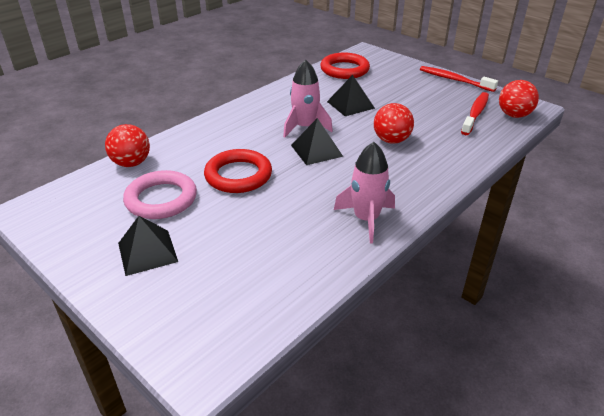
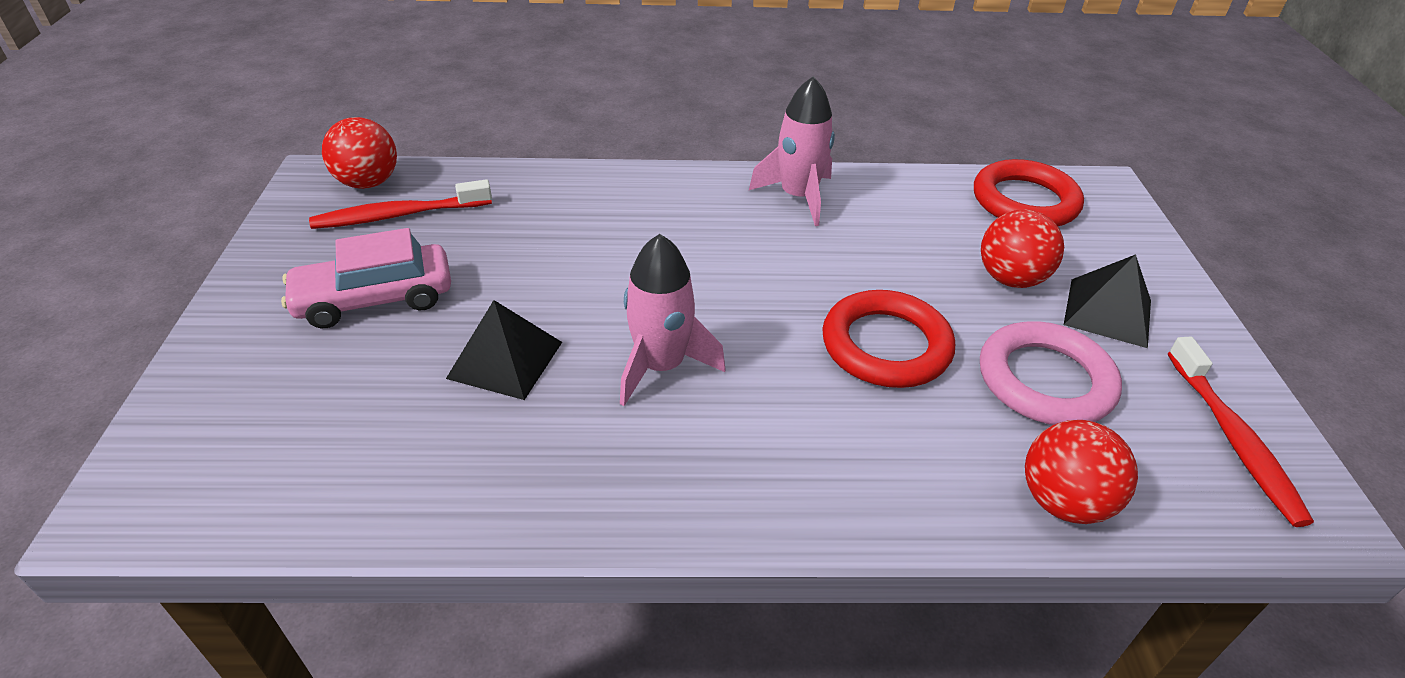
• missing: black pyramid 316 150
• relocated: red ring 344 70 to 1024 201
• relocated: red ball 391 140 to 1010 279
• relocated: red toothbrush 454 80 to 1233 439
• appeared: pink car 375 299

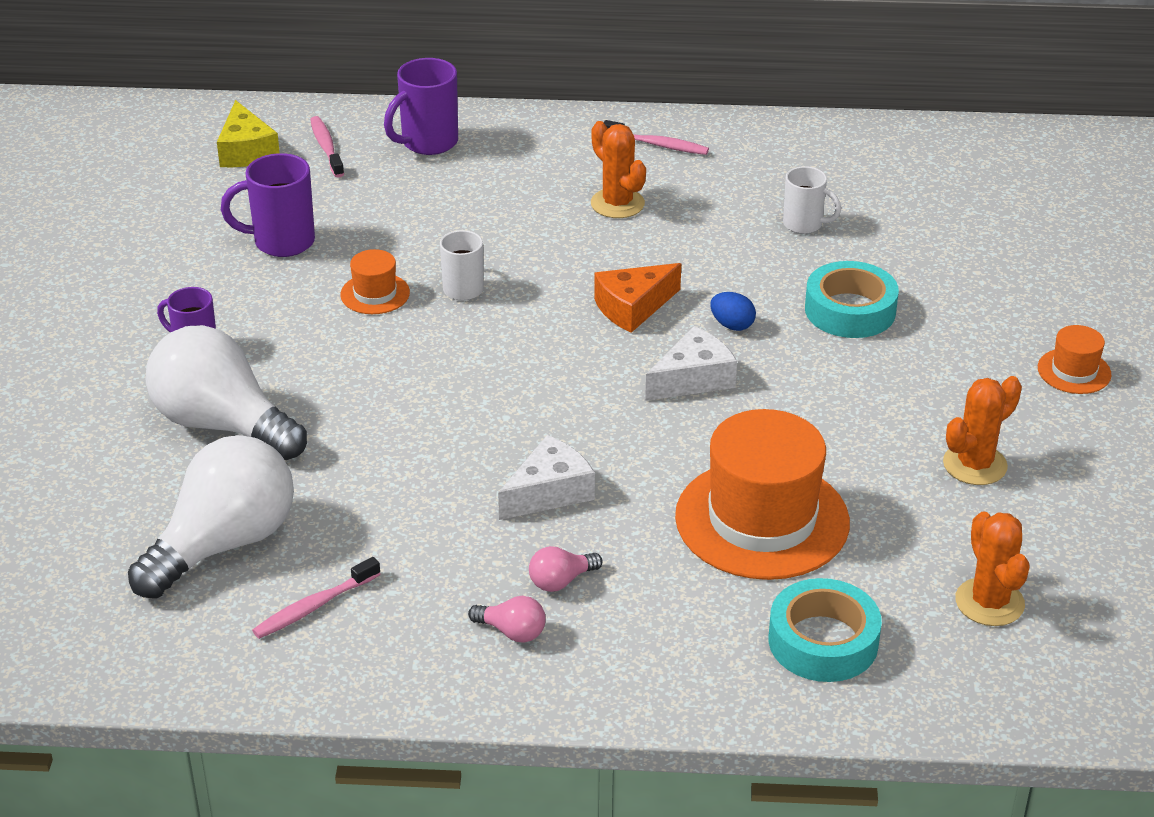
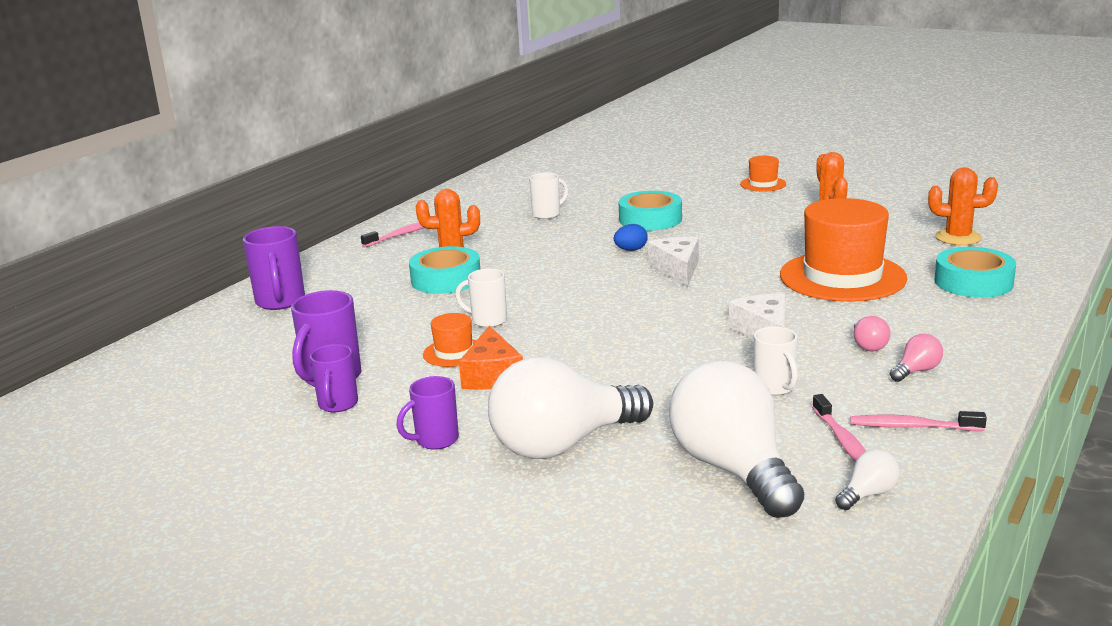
• missing: yellow cheese 246 151
• relocated: pink toothbrush 326 147 to 912 427
• relocated: orange cheese 633 307 to 492 375
• appeared: purple mug 338 405
• appeared: turquoise tape 446 279
• appeared: white mug 775 388
• appeared: white light bulb 868 494

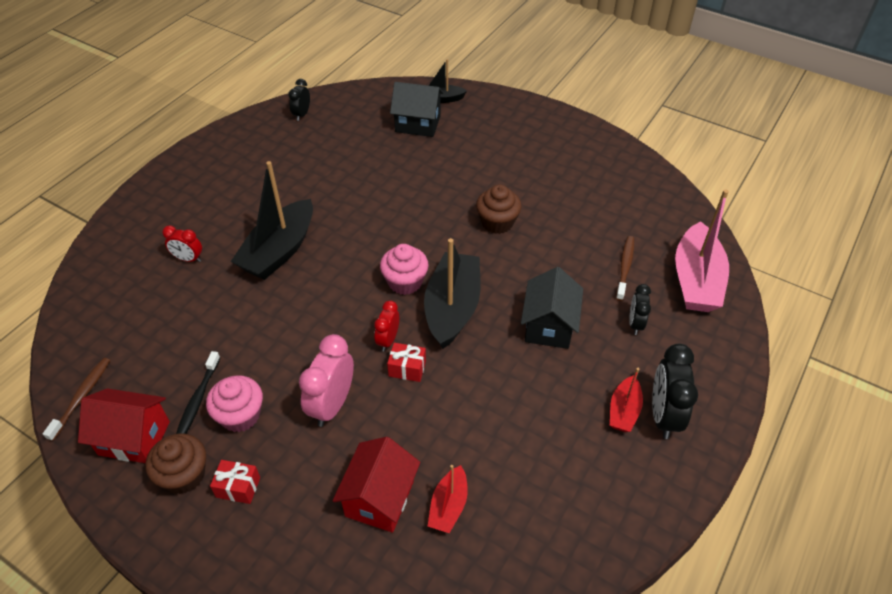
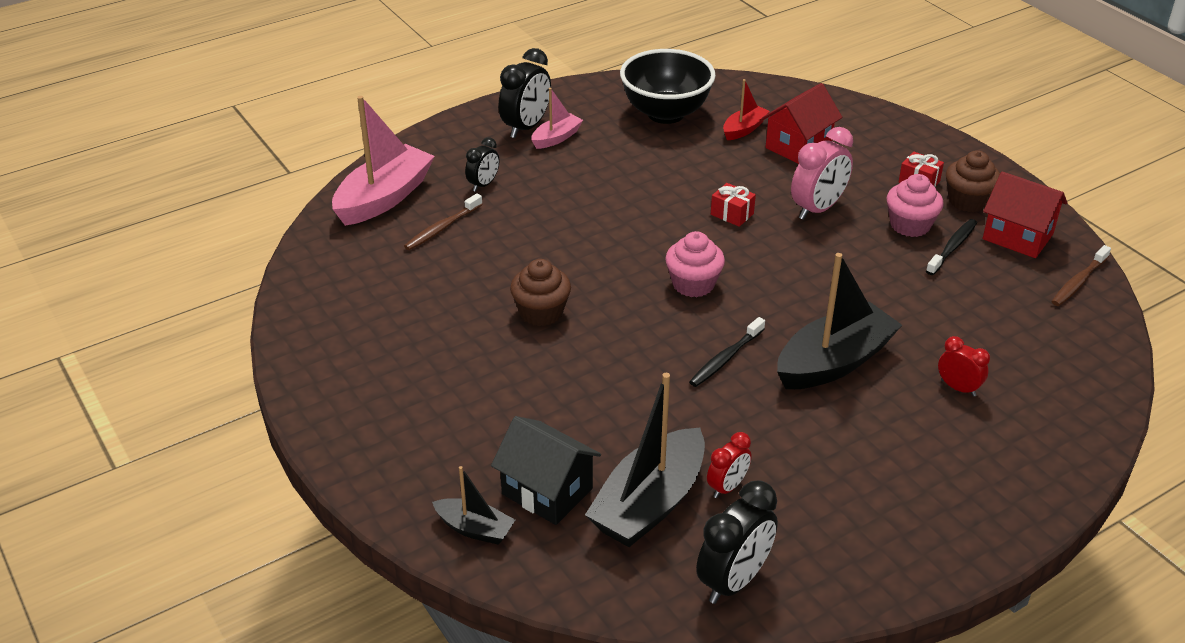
• size: black clock 302 114 = 733 581 x1.71
• relocated: red clock 388 340 to 727 487
• relocated: black boat 452 308 to 649 504
• missing: black house 549 326
• colour: red boat 623 411 to pink boat 556 138
• appeared: black bowl 666 113
• appeared: black toothbrush 725 358

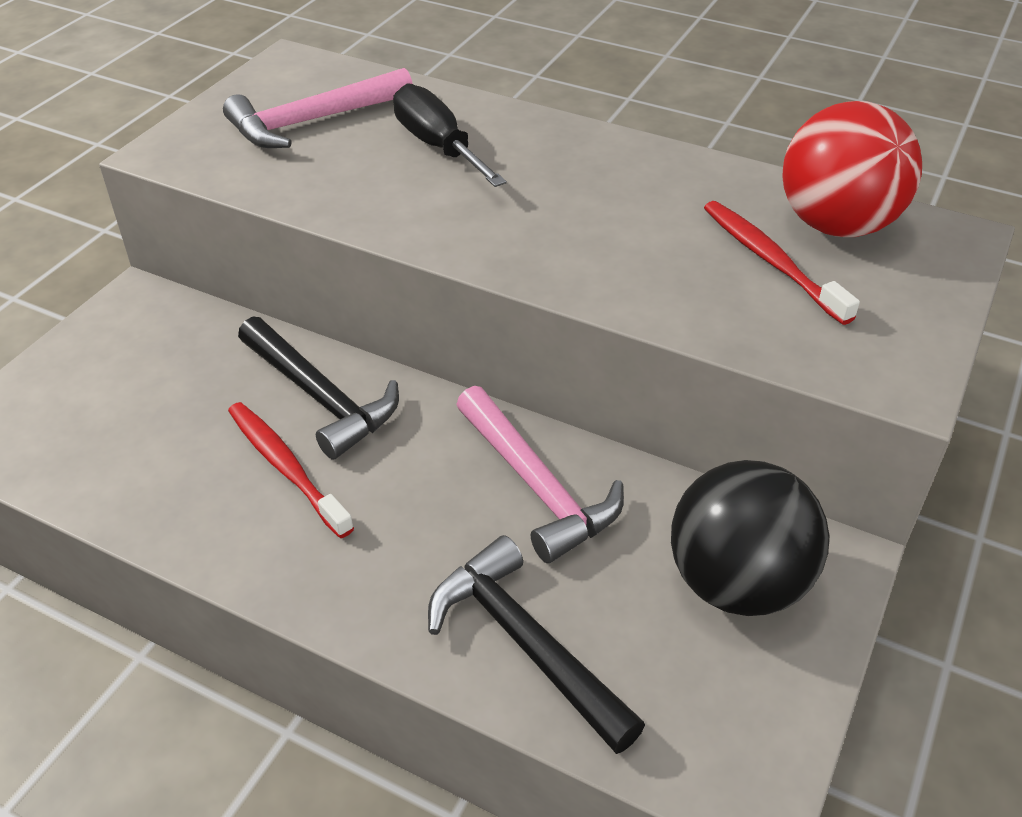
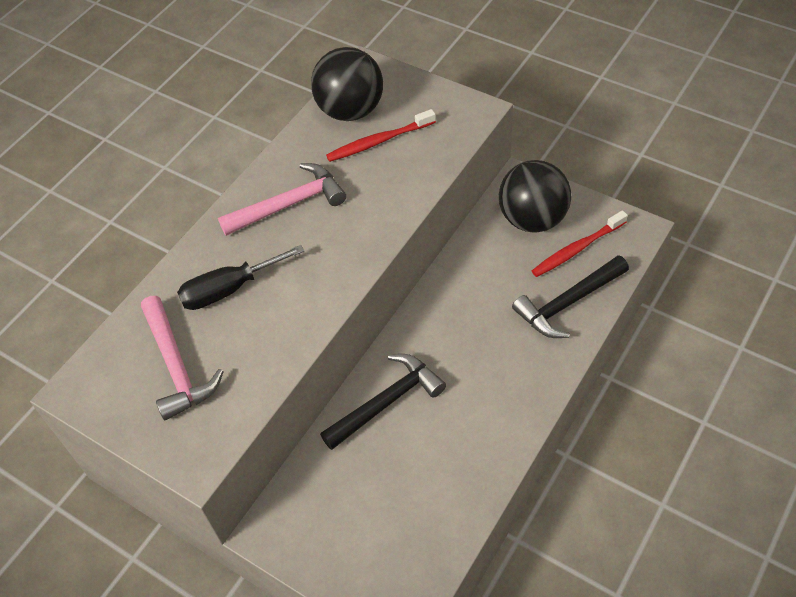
• relocated: red toothbrush 286 468 to 577 249
• relocated: pink hammer 537 486 to 289 204
• colour: red ball 836 225 to black ball 350 110

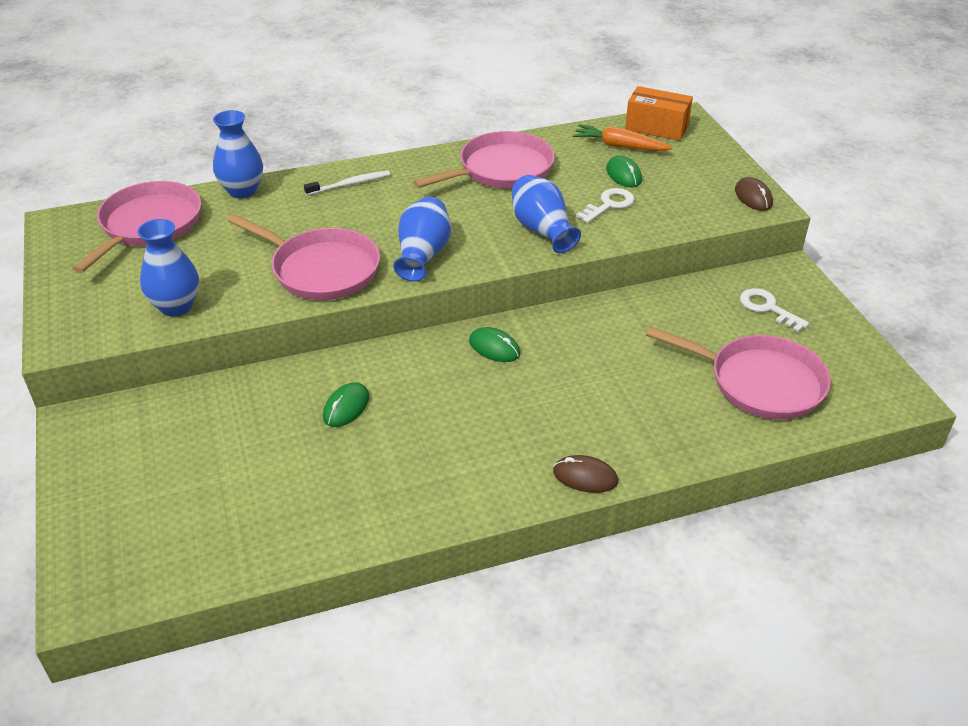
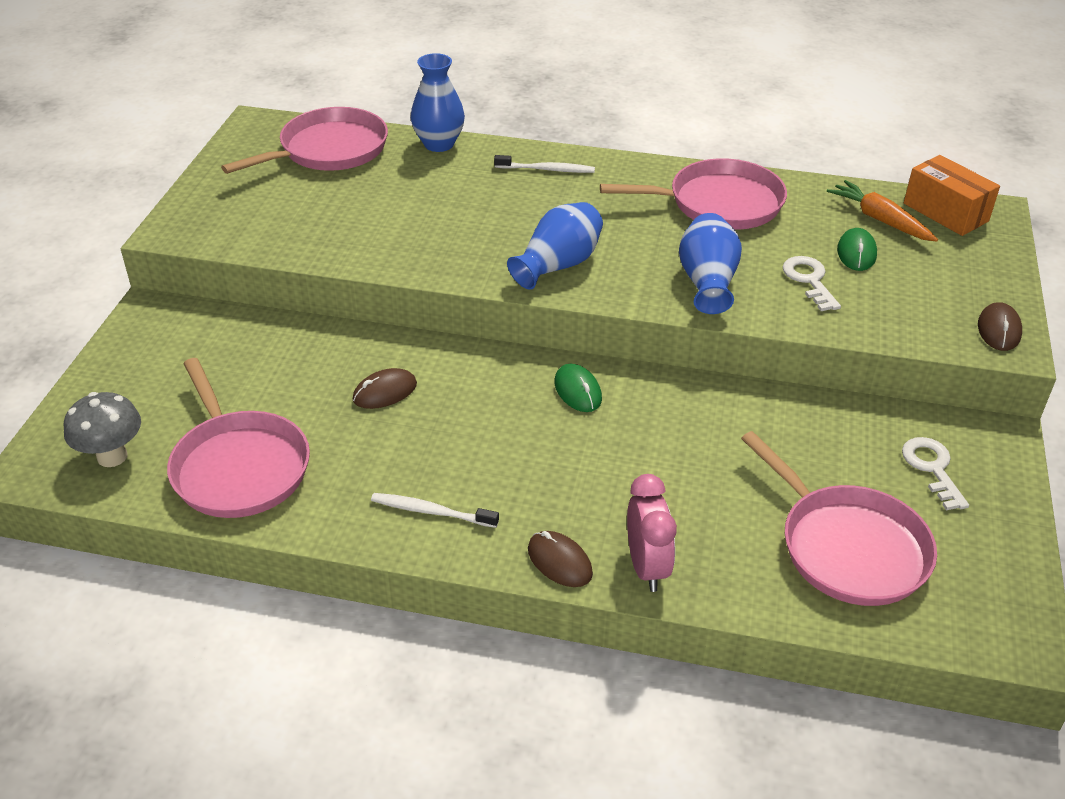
• missing: blue vase 176 306
• relocated: pink pan 321 269 to 239 467
• colour: green mouse 346 407 to brown mouse 385 392
• spun: white key 609 205 = 809 280 90 degrees counterclockwise
• appeared: grey mushroom 112 456
• appeared: white toothbrush 431 511
• appeared: pink clock 647 567

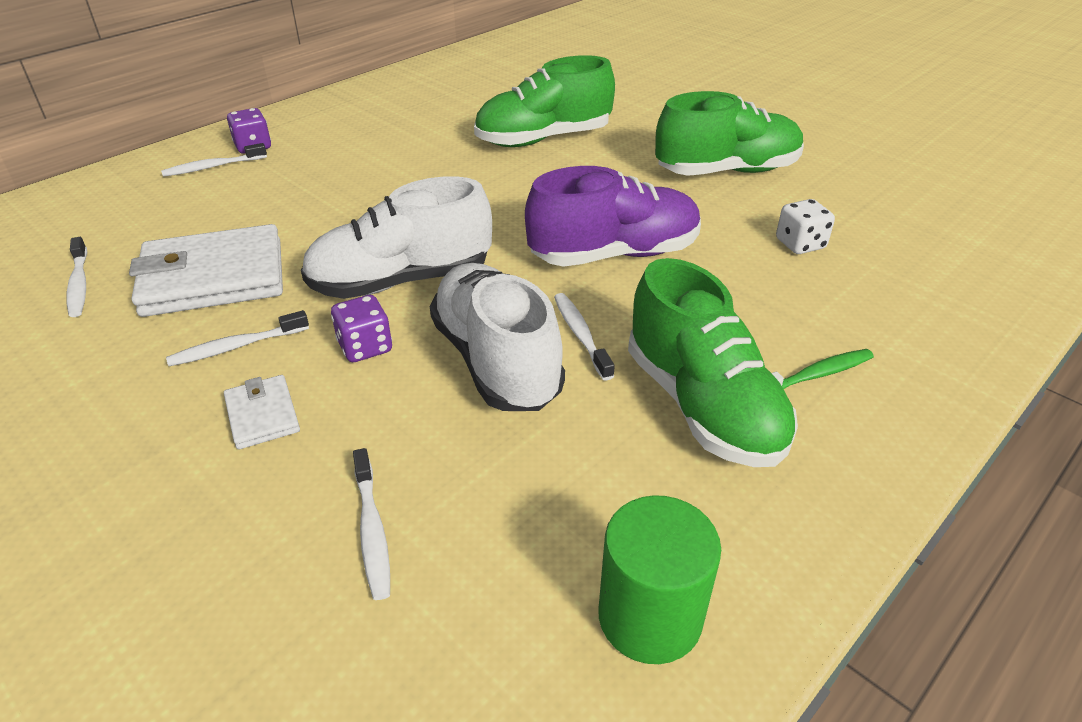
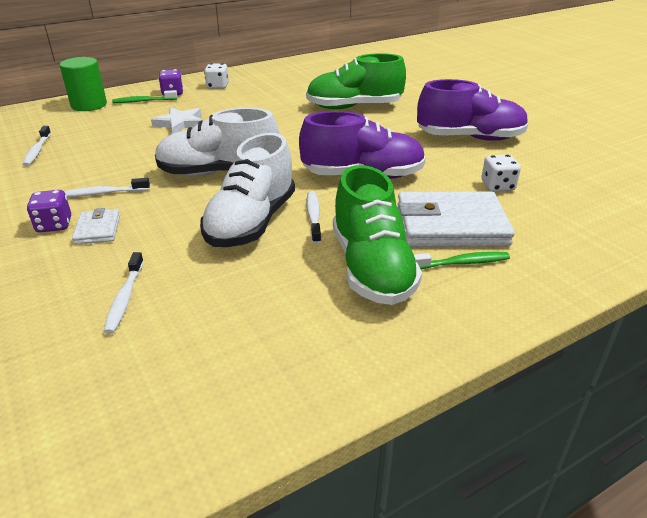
• relocated: white wallet 213 278 to 451 225
• colour: white toothbrush 213 167 to green toothbrush 143 101
• relocated: purple dice 365 347 to 54 225
• spun: white shoe 496 361 = 251 223 150 degrees counterclockwise
• relocated: green cylinder 650 617 to 89 105
• colour: green shoe 727 171 to purple shoe 470 138
• appeared: white star 180 123
• appeared: white dice 217 86

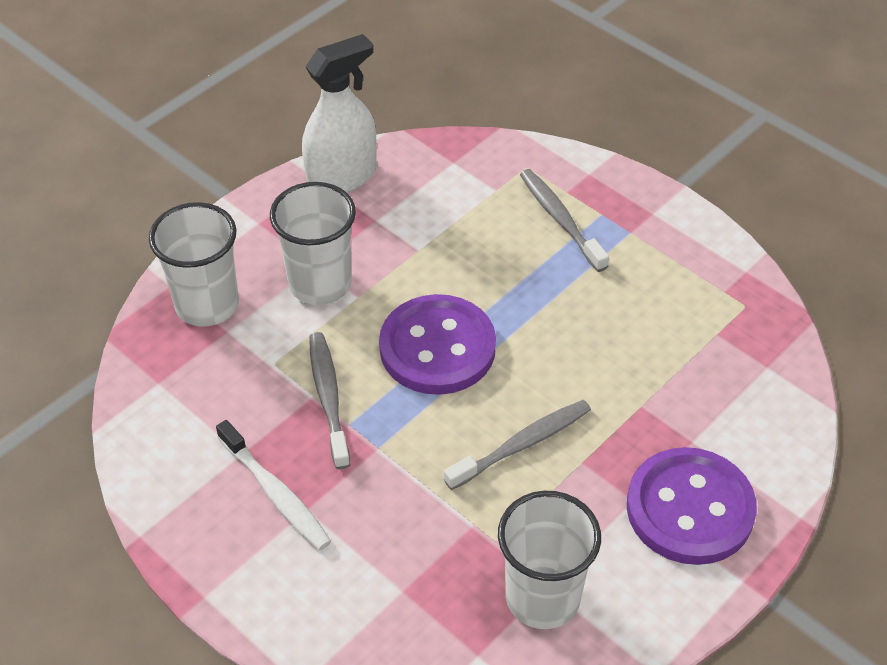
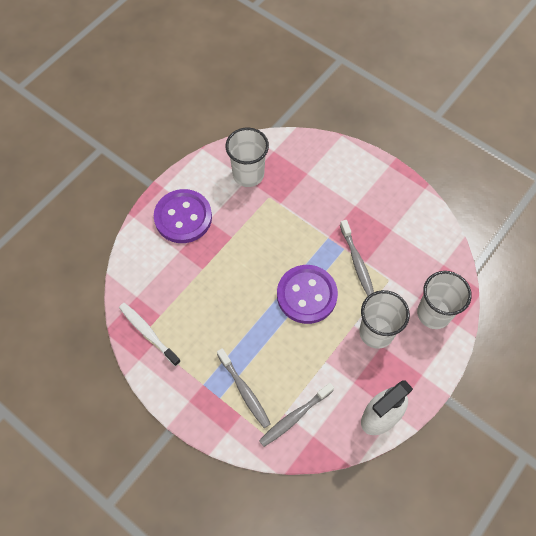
• relocated: white toothbrush 275 492 to 148 333
• relocated: grey toothbrush 521 445 to 295 417

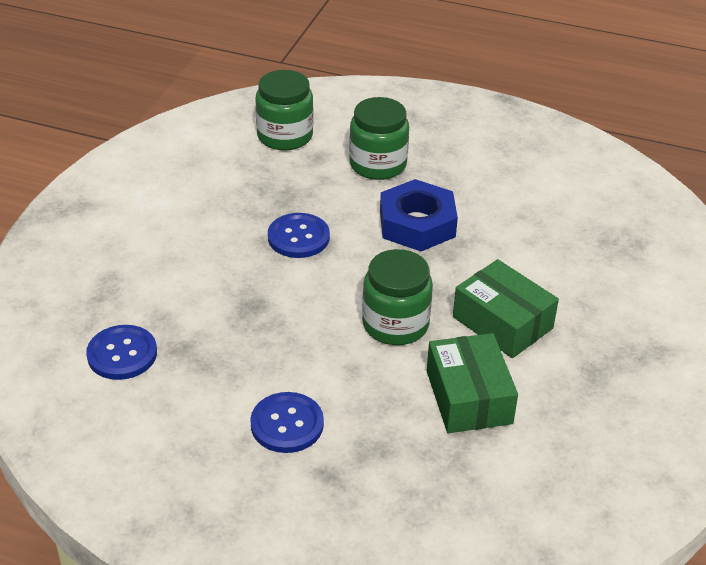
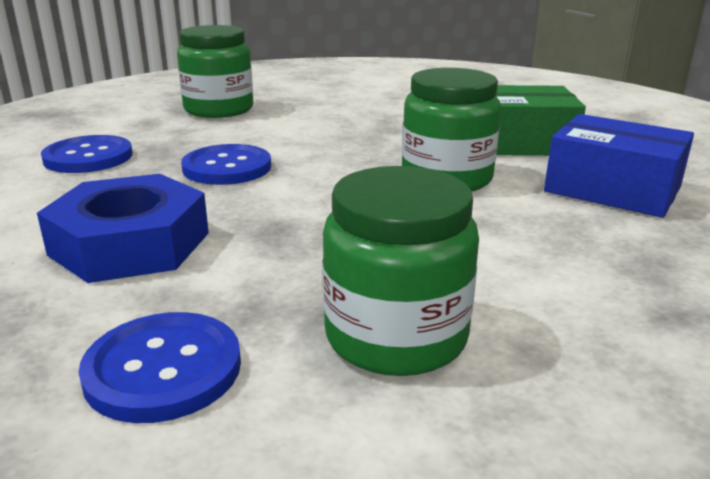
• relocated: blue button 287 424 to 88 157
• relocated: green jar 285 136 to 396 336
• relocated: blue nut 417 224 to 130 244
• colour: green box 469 397 to blue box 612 189

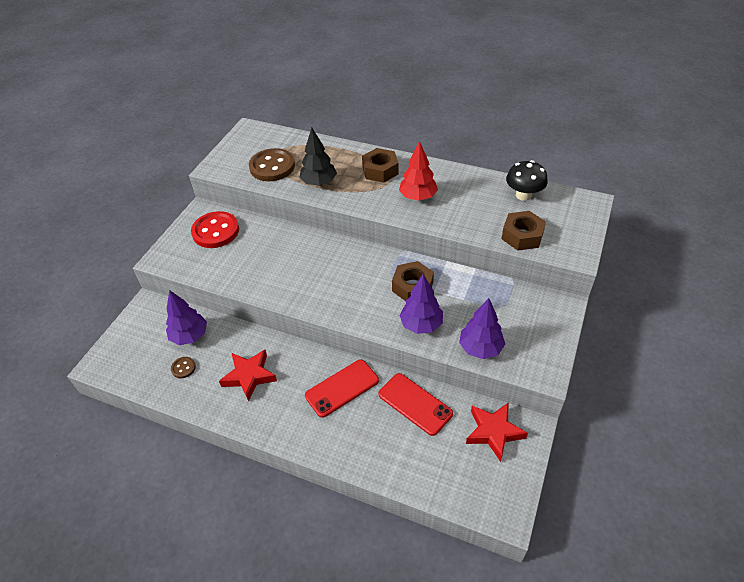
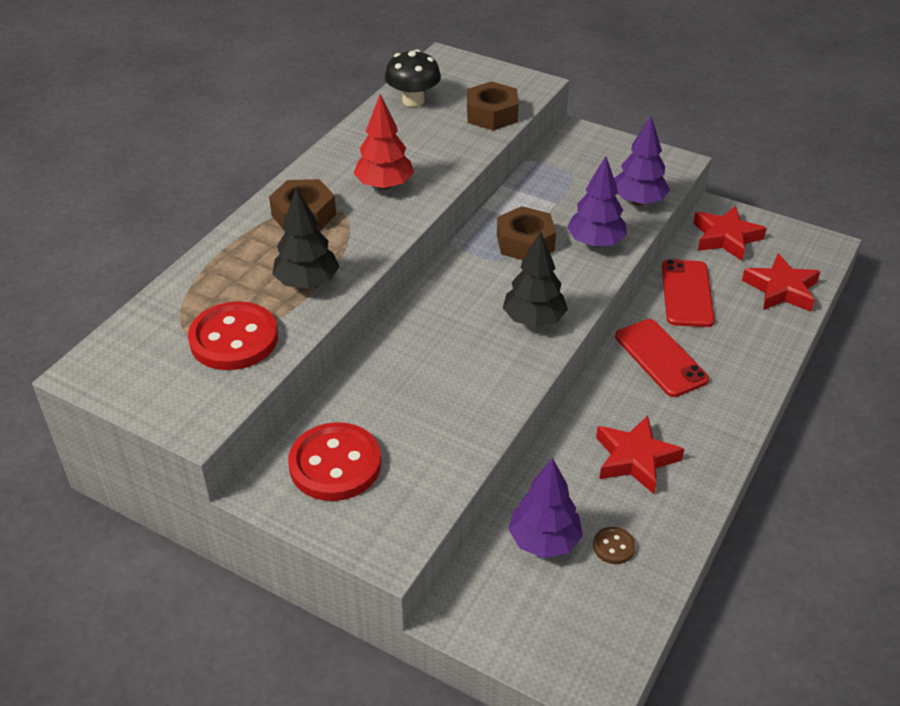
• colour: brown button 272 167 to red button 234 339
• spun: red phone 415 404 = 687 293 45 degrees counterclockwise
• appeared: black tree 533 320
• appeared: red star 781 289

